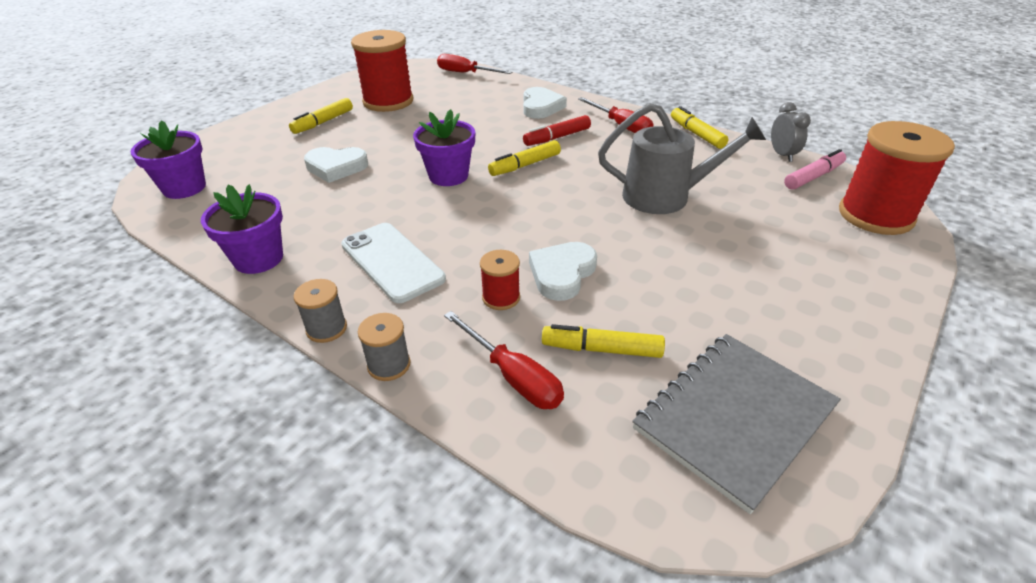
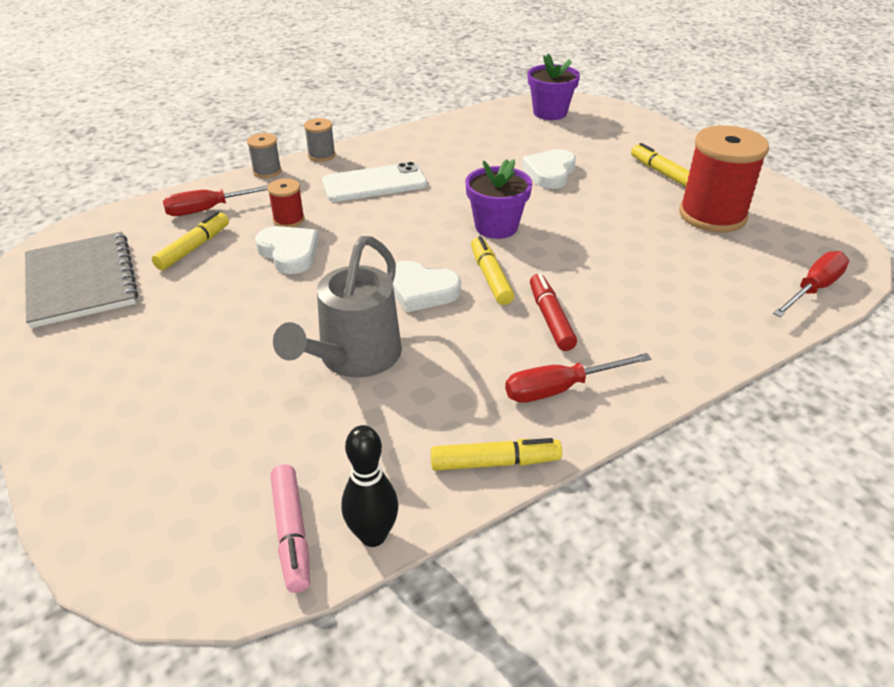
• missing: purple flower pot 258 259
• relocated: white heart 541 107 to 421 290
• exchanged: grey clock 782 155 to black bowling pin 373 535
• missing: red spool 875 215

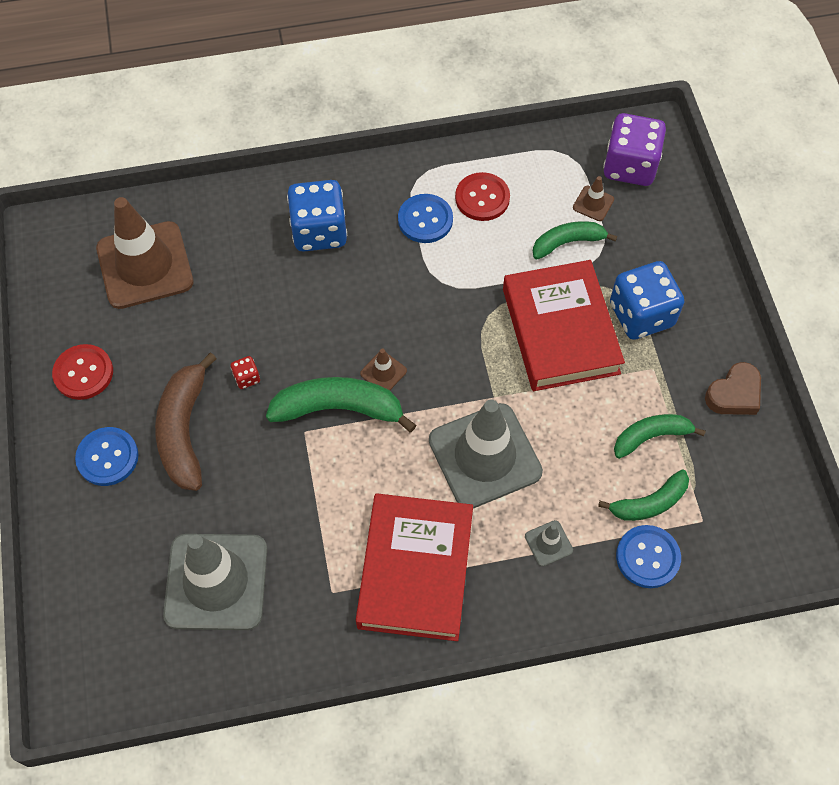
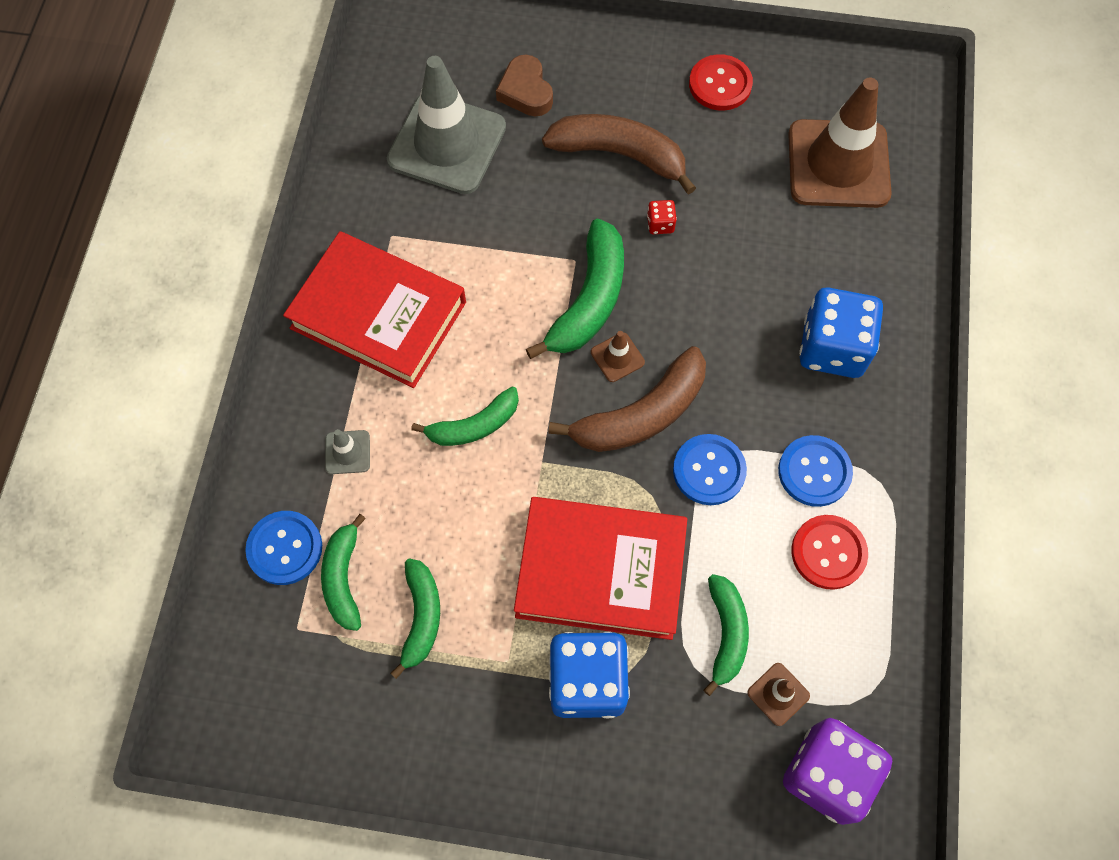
• relocated: blue button 107 457 to 709 470
• exchanged: grey traffic cone 485 456 to green banana 474 425
• relocated: brown heart 734 394 to 526 91
• appeared: brown banana 641 414

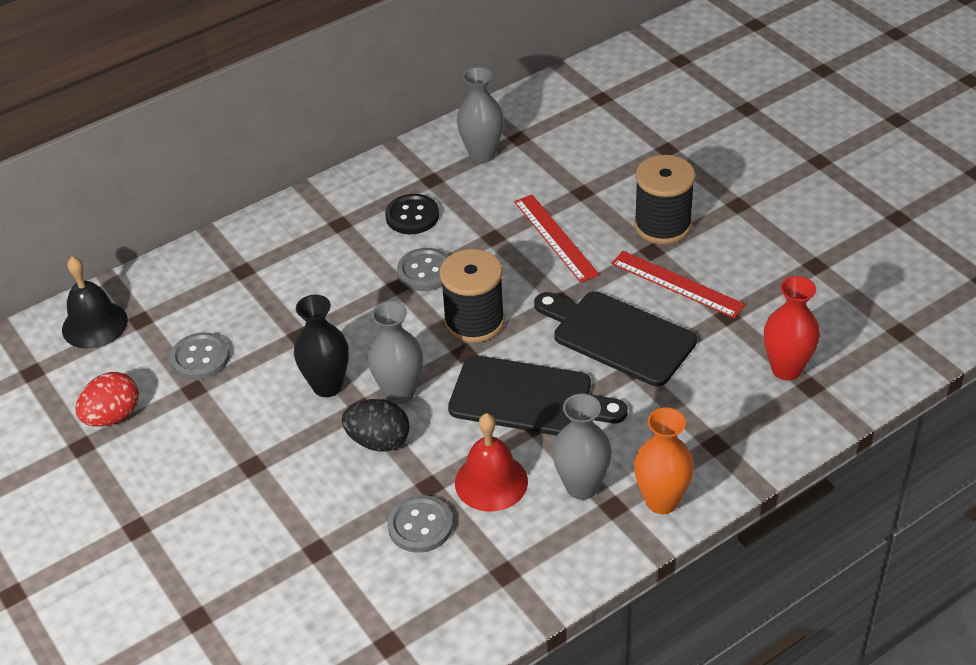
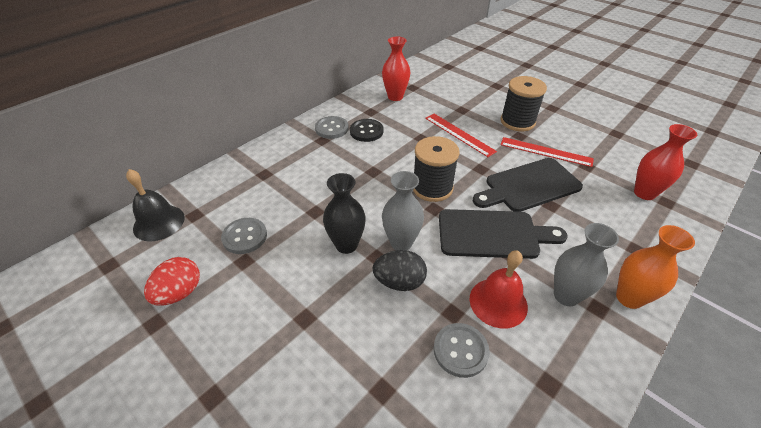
• relocated: grey button 425 271 to 331 128
• colour: grey vase 482 154 to red vase 395 97
• spun: black cutting board 618 336 = 528 186 45 degrees counterclockwise

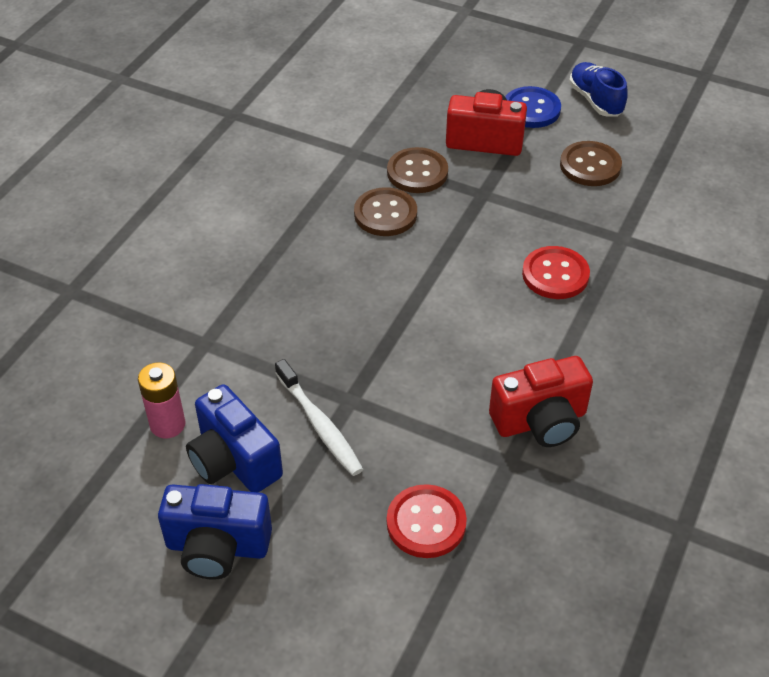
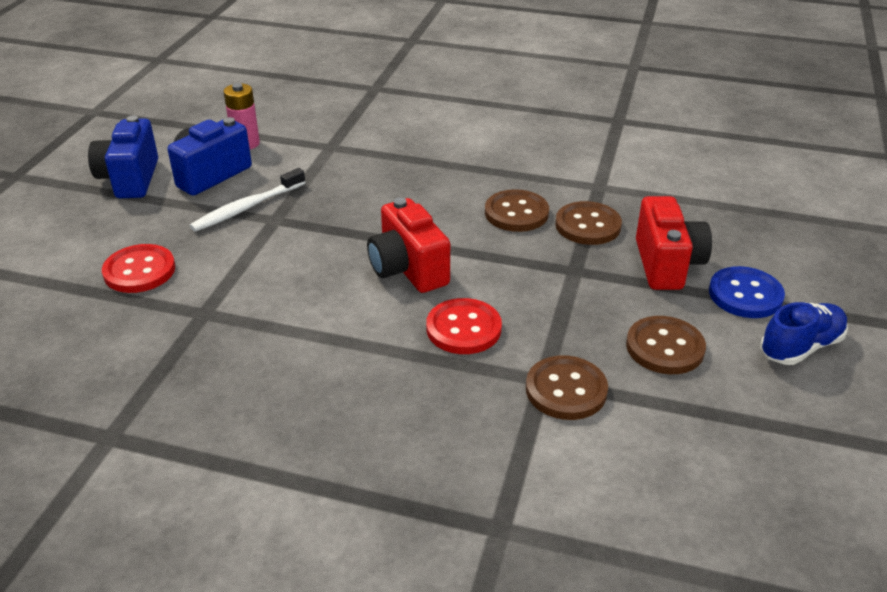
• relocated: red camera 540 421 to 408 269
• appeared: brown button 566 390

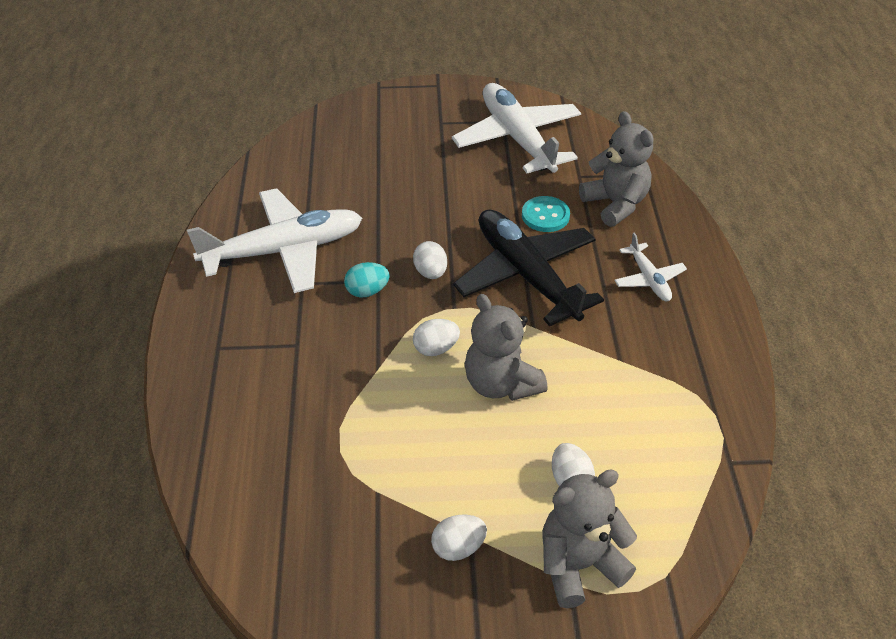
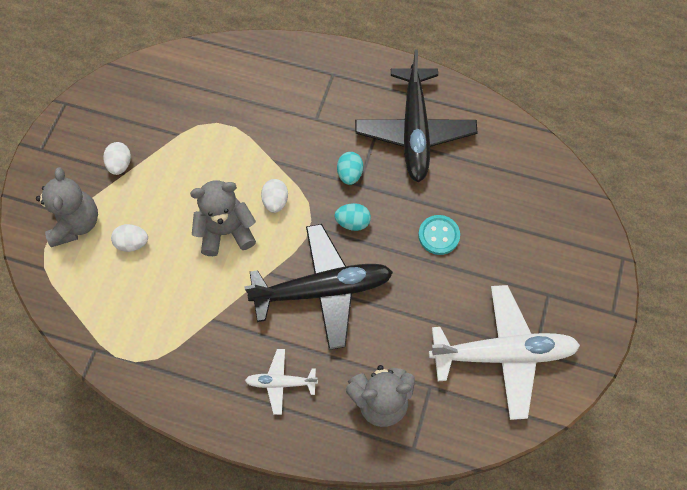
• colour: white plane 283 250 to black plane 415 131
• colour: white egg 430 272 to turquoise egg 352 222
• relocated: turquoise button 545 216 to 438 235

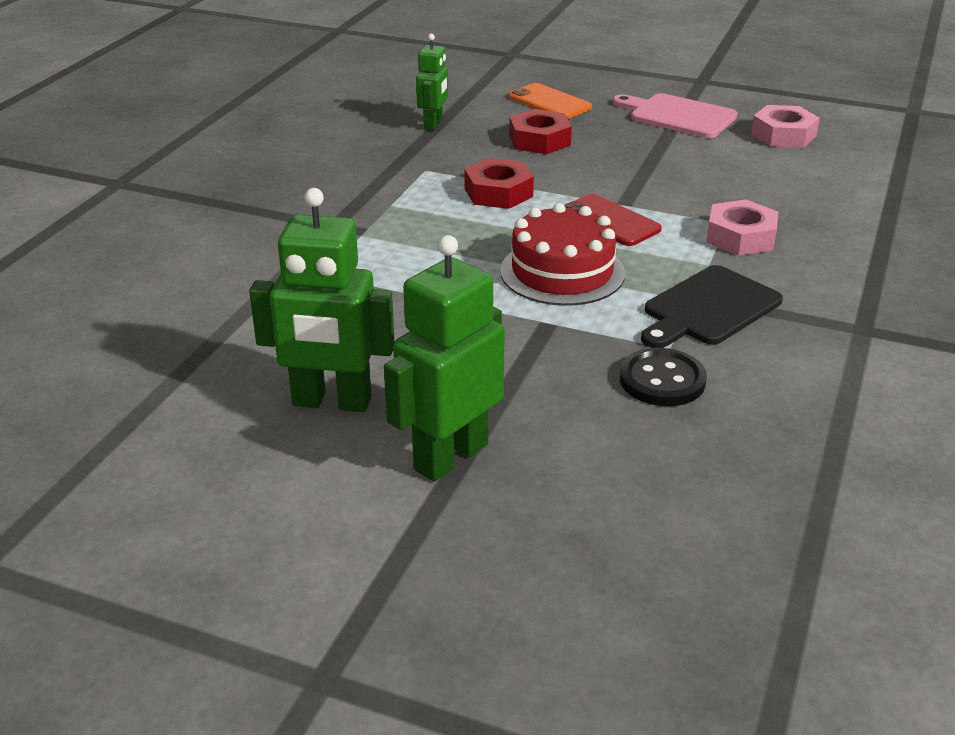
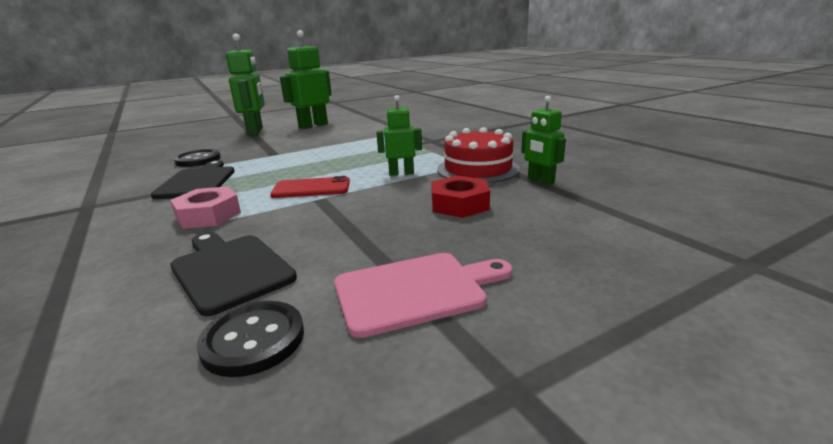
• exchanged: red nut 498 193 to green robot 401 173
• relocated: red cake 562 272 to 478 169
• missing: orange phone 550 102
• exchanged: pink nut 783 135 to black button 253 340
• appeared: black cutting board 230 269

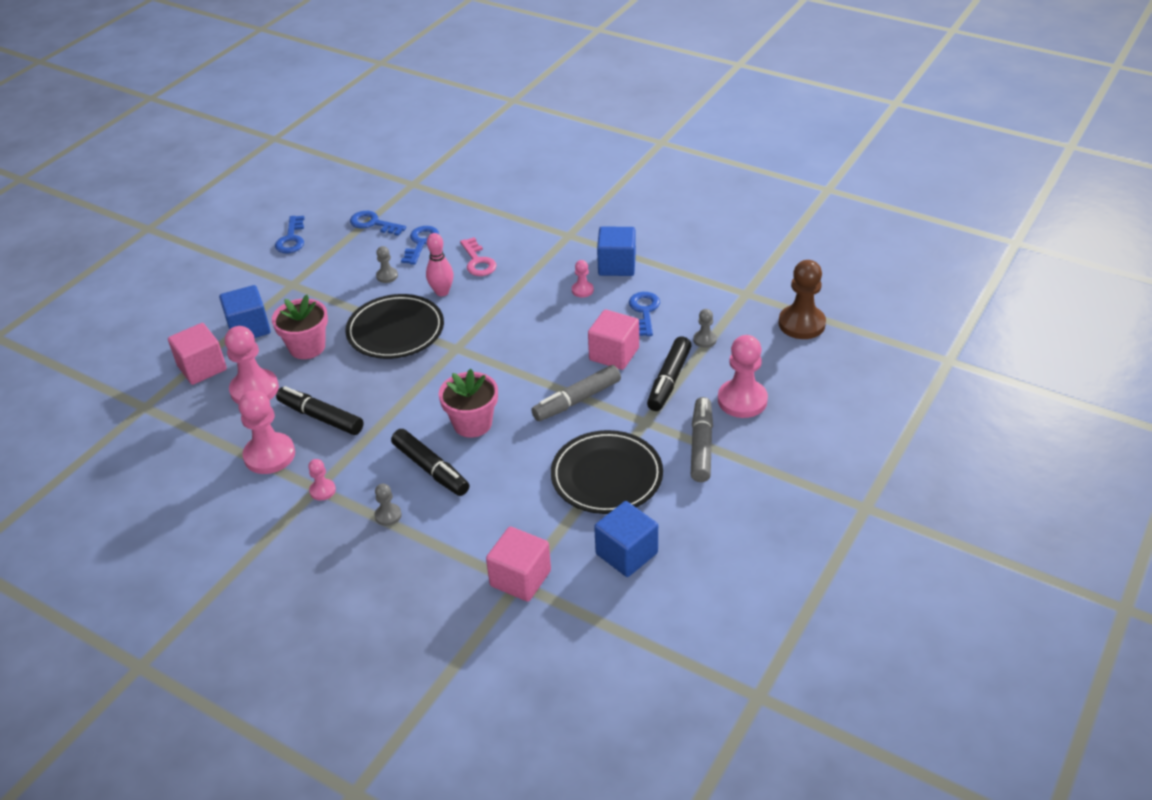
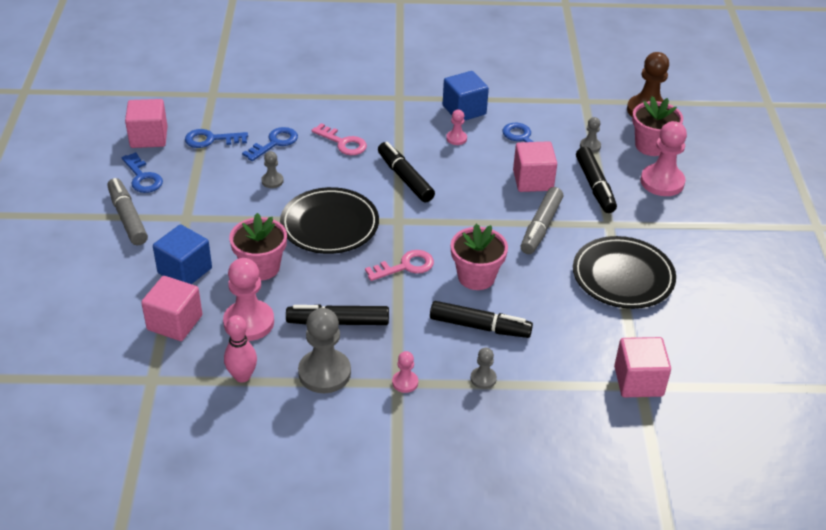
• colour: pink pawn 269 455 to grey pawn 324 373
• spun: blue key 421 243 = 274 143 60 degrees clockwise
• relocated: pink bowling pin 442 292 to 242 376
• missing: blue cube 626 553
• relocated: grey marker 701 446 to 128 218
• appeared: pink cube 149 137
• appeared: pink key 405 266
• appeared: black marker 405 178
• appeared: pink flower pot 651 146

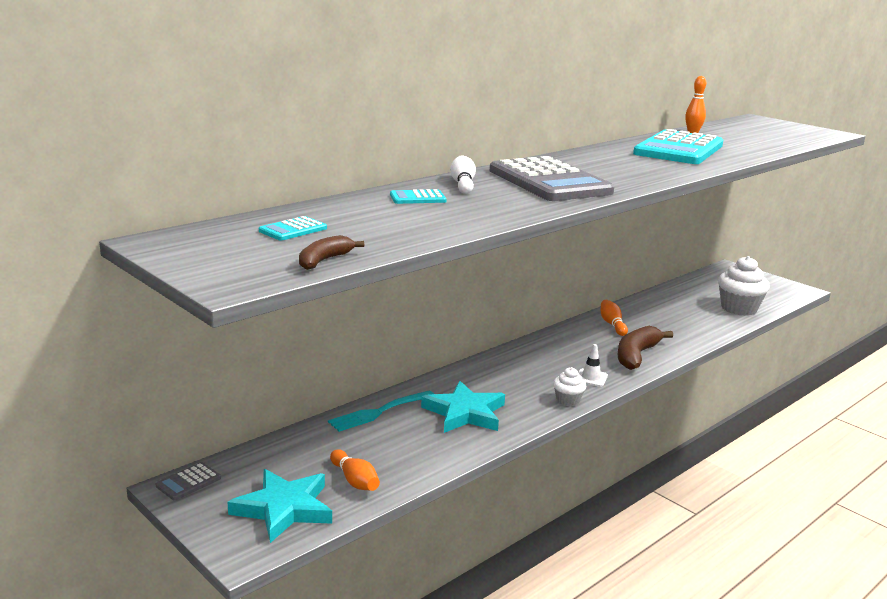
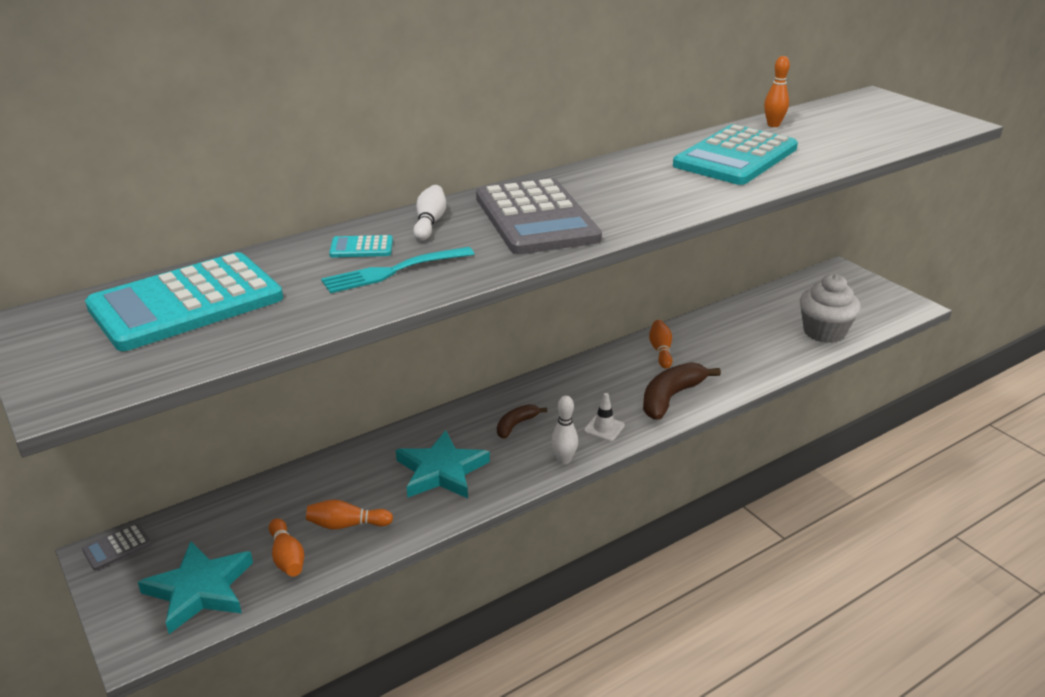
• size: turquoise calculator 293 230 = 186 303 x2.49
• relocated: brown banana 324 260 to 516 425
• relocated: turquoise fork 380 411 to 394 271
• exchanged: white cupcake 568 401 to white bowling pin 564 460
• appeared: orange bowling pin 347 525

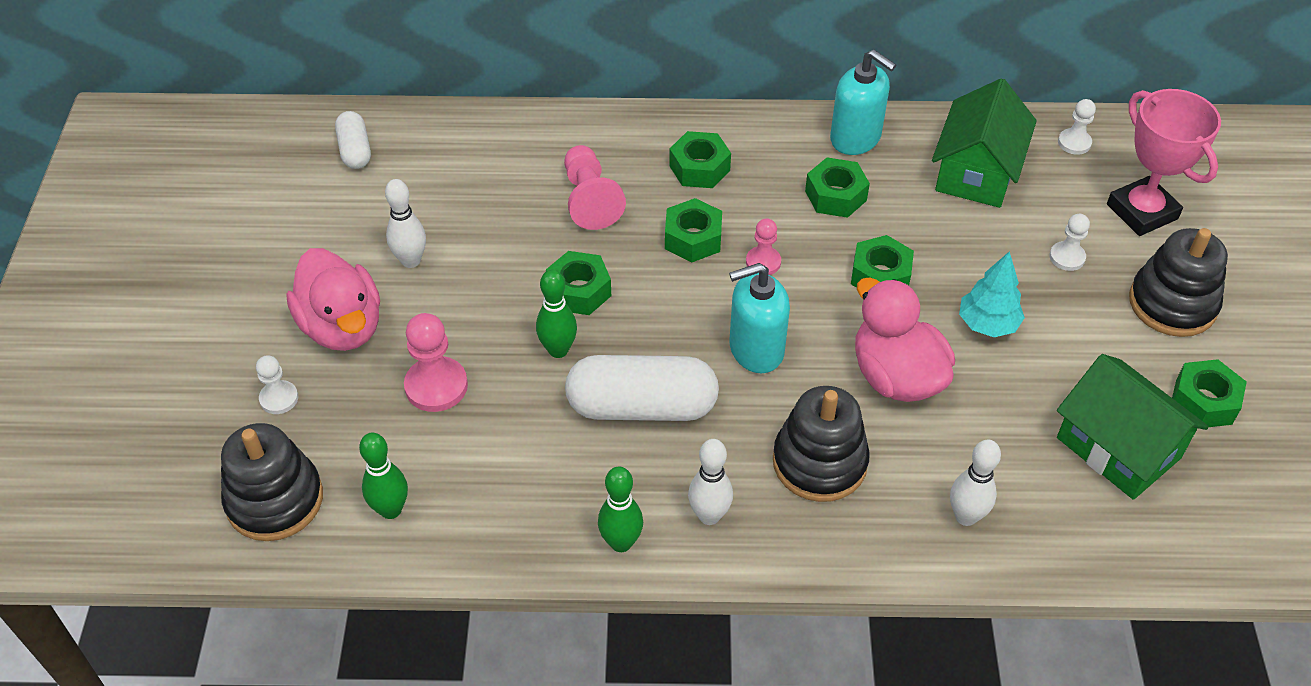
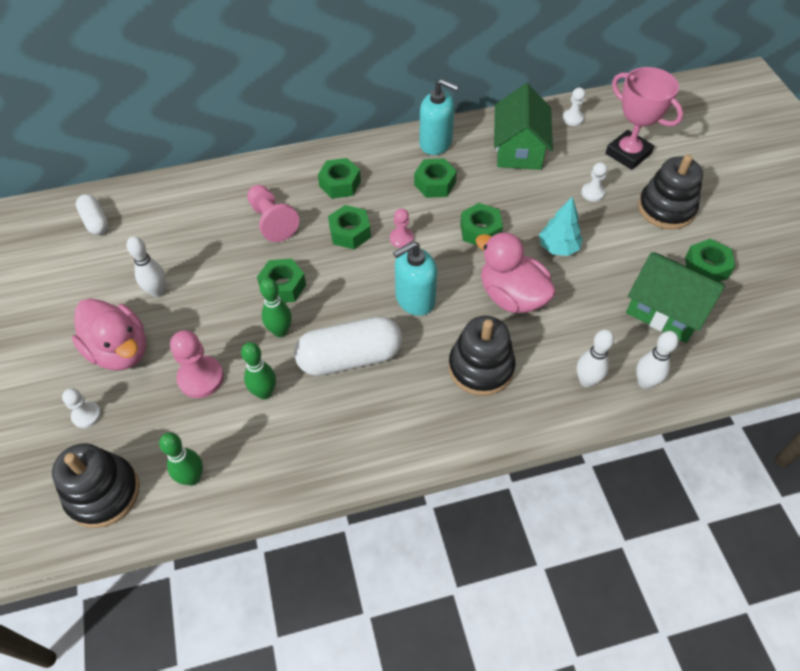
• relocated: green bowling pin 621 542 to 264 393
• relocated: white bowling pin 709 515 to 645 382

